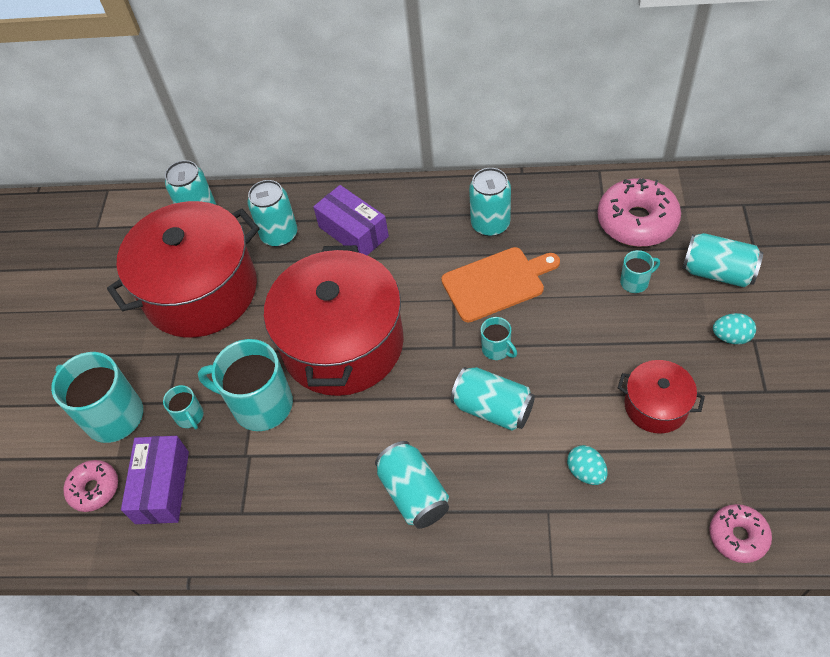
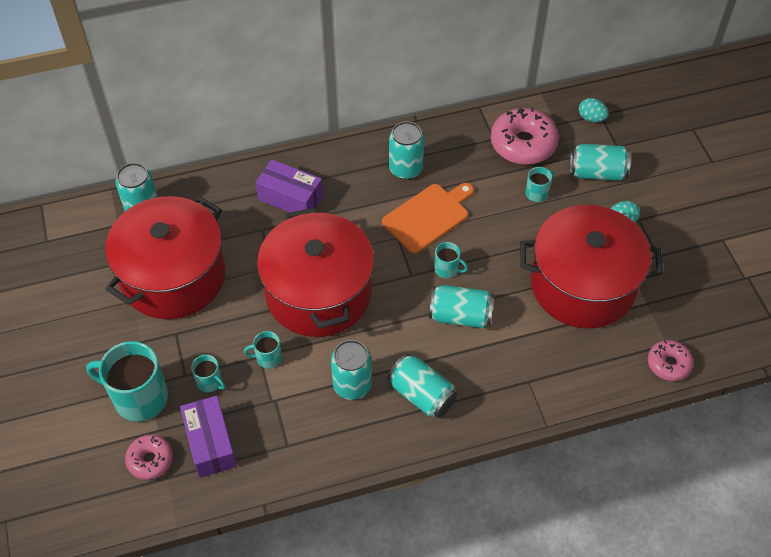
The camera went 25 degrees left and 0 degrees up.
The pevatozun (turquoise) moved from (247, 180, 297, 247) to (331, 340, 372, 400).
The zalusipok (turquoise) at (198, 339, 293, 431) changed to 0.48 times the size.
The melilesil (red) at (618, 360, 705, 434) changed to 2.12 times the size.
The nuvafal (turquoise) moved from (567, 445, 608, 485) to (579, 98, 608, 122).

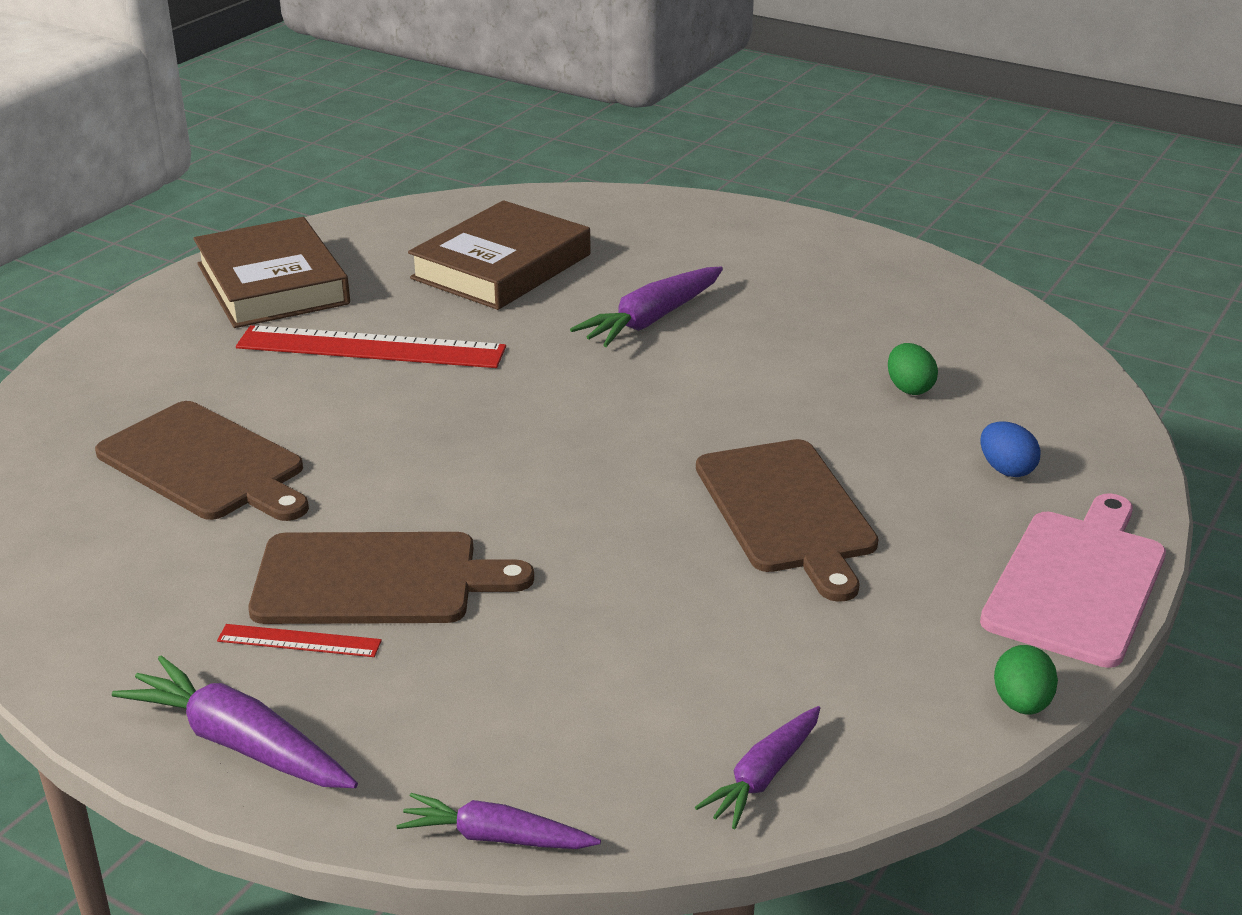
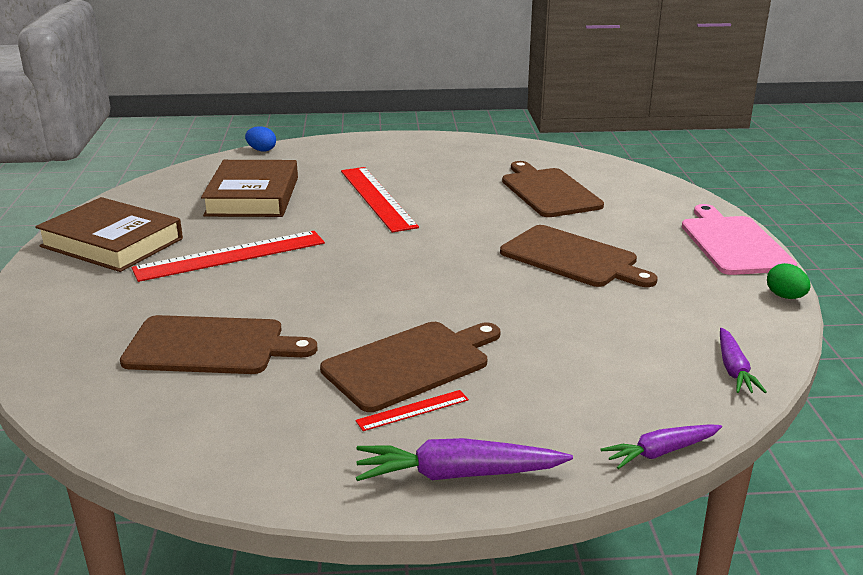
The camera went 35 degrees left and 5 degrees down.
The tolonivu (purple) at (570, 267, 723, 347) was replaced by the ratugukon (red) at (341, 167, 419, 233).
The nuvafal (green) at (888, 343, 938, 395) was replaced by the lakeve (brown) at (502, 161, 604, 217).
The nuvafal (blue) moved from (981, 421, 1040, 477) to (245, 126, 276, 152).

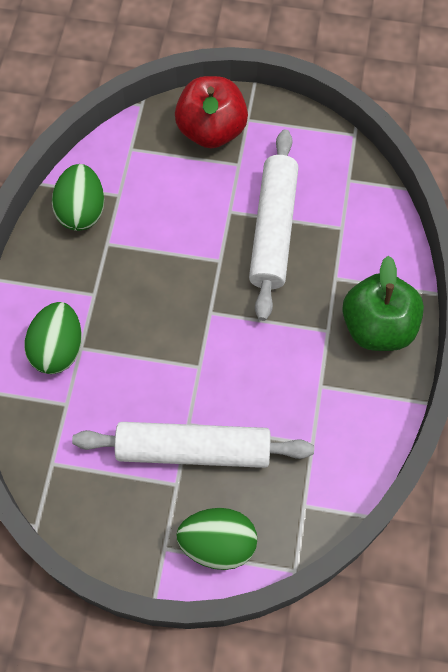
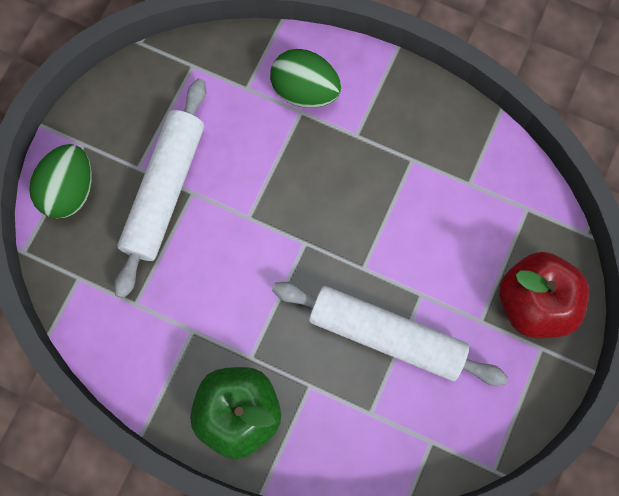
The camera went 105 degrees right and 10 degrees up.
The nuvafal (green) at (52, 164, 104, 231) disappeared.

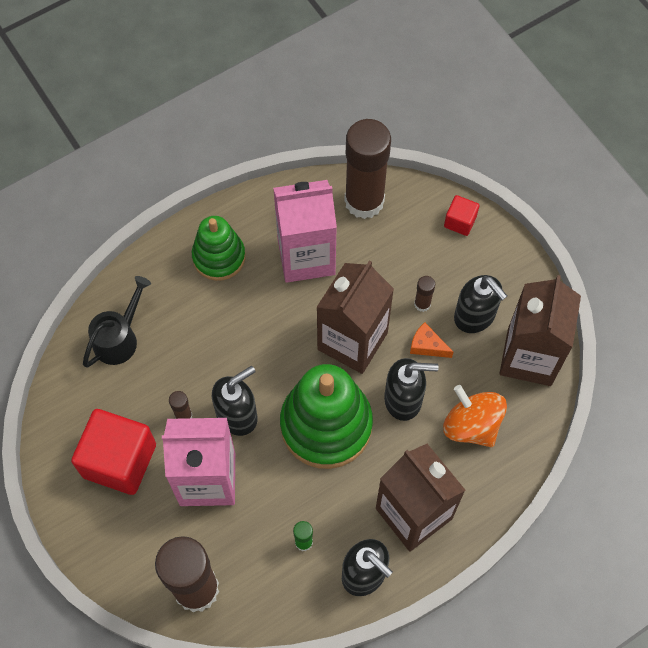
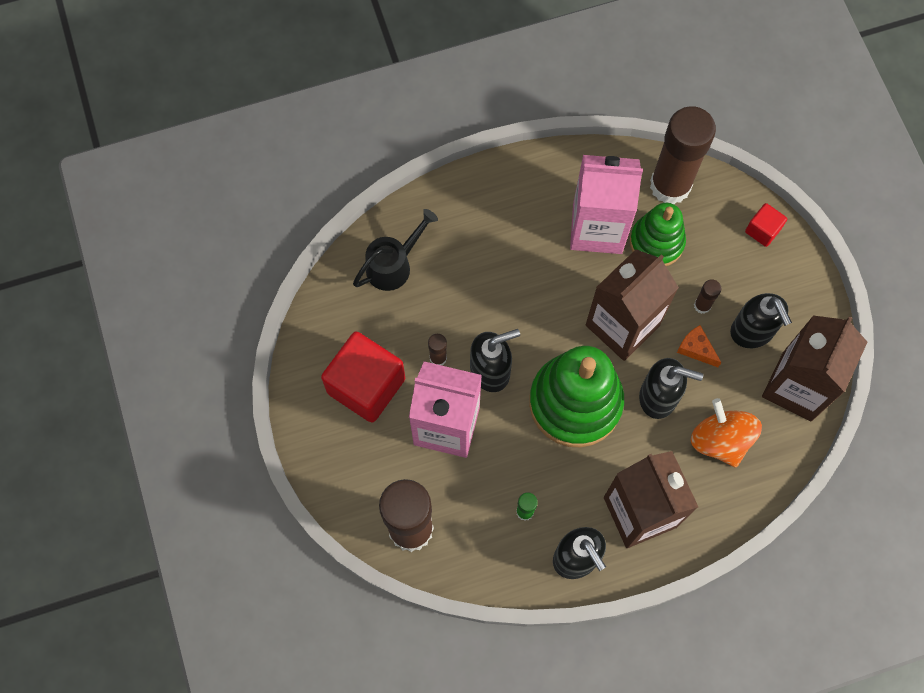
The camera went 15 degrees right and 5 degrees up.
The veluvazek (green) moved from (192, 216, 245, 281) to (630, 203, 686, 266).

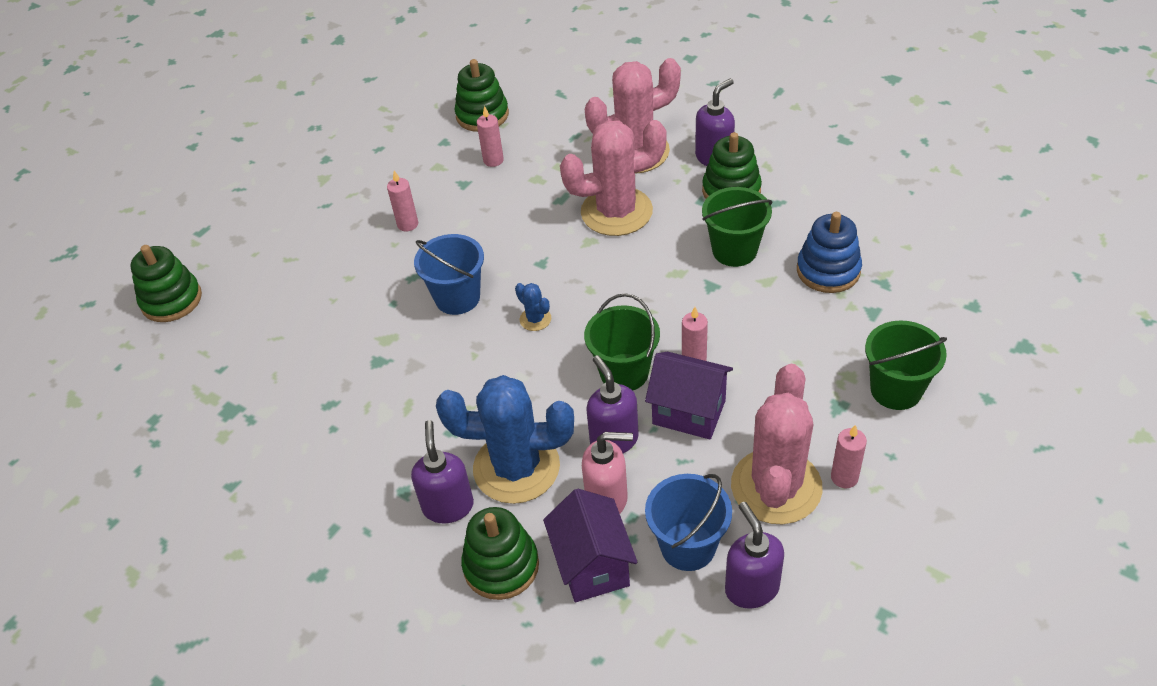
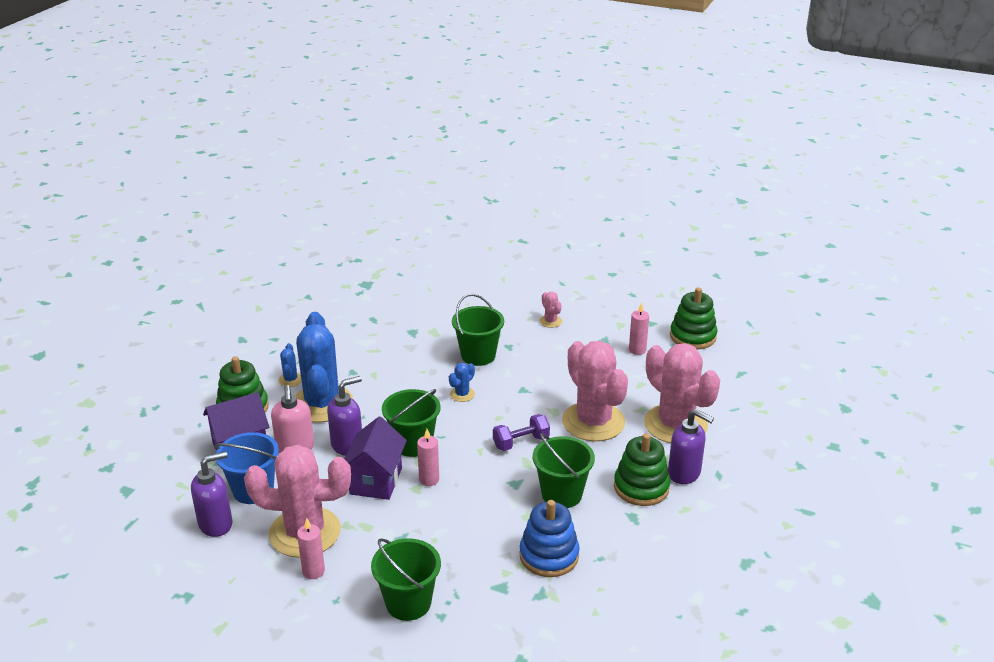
The camera went 75 degrees right and 15 degrees down.
The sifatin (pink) at (387, 171, 418, 232) was replaced by the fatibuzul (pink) at (539, 292, 562, 328).
The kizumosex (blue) at (414, 234, 484, 315) became the kizumosex (green) at (452, 294, 504, 366).
The veluvazek (green) at (130, 245, 202, 322) disappeared.
The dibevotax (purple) at (411, 420, 474, 524) was replaced by the fatibuzul (blue) at (278, 343, 302, 387).
The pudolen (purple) at (493, 414, 550, 451) appeared.

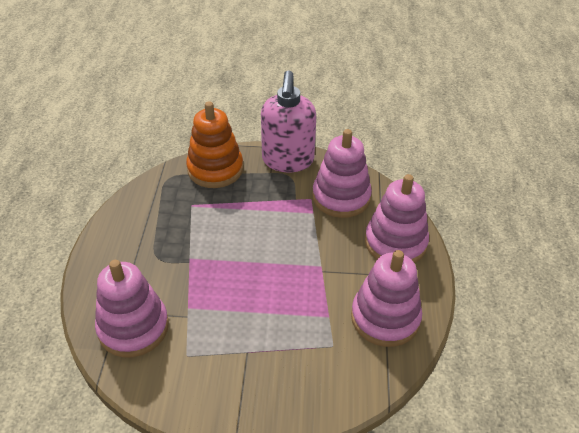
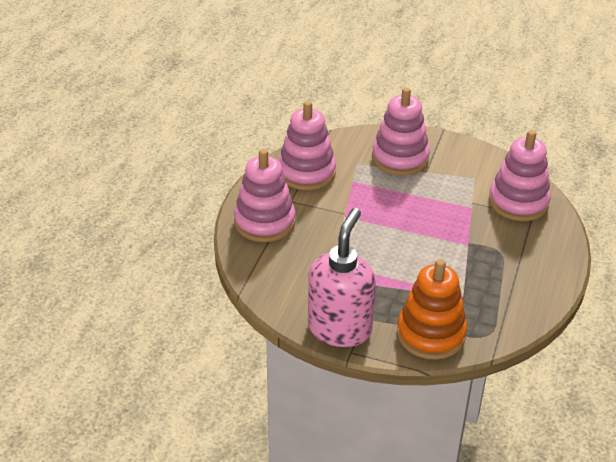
The camera went 165 degrees left and 5 degrees down.
The veluvazek (pink) moved from (312, 129, 372, 218) to (372, 87, 430, 176).

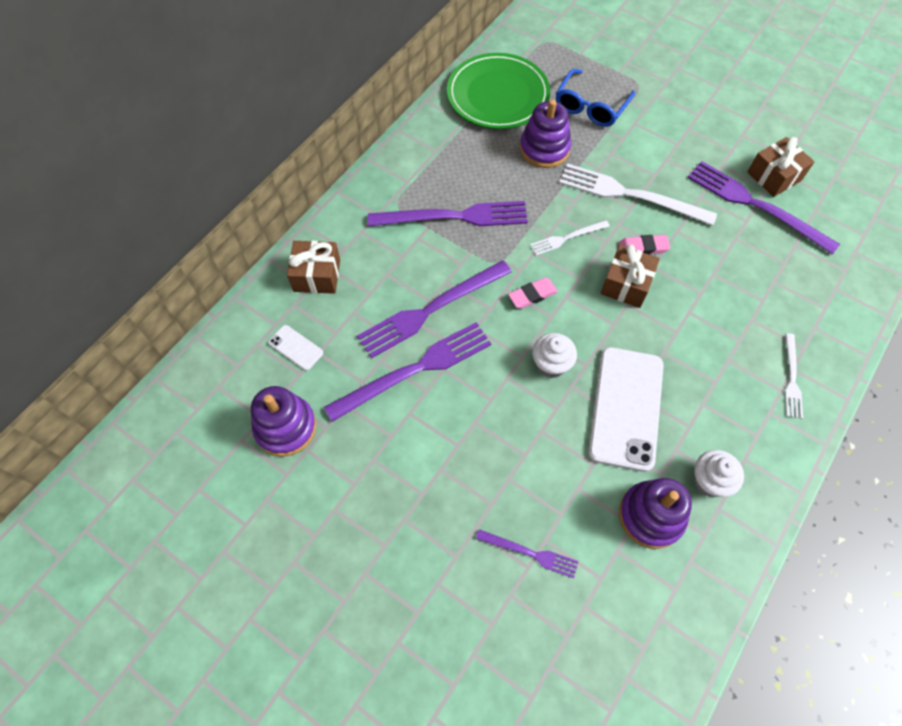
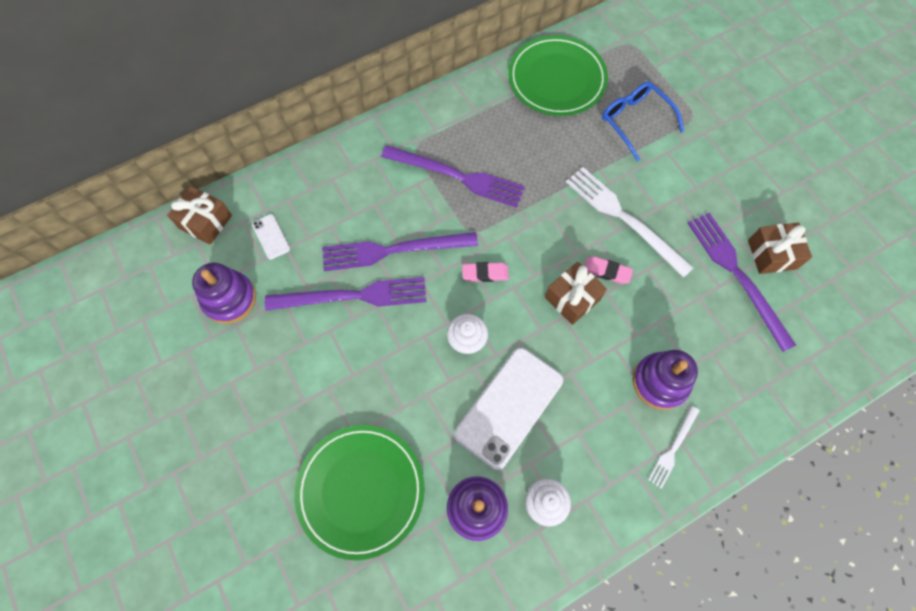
The camera went 25 degrees right and 5 degrees up.
The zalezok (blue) at (556, 69, 635, 127) turned 90 degrees clockwise.
The veluvazek (purple) moved from (520, 99, 571, 168) to (633, 350, 698, 410).
The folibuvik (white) at (530, 220, 610, 256) disappeared.
The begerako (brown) moved from (287, 241, 340, 294) to (167, 186, 232, 245).
The folibuvik (purple) at (476, 529, 579, 578) was replaced by the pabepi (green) at (295, 425, 425, 560).

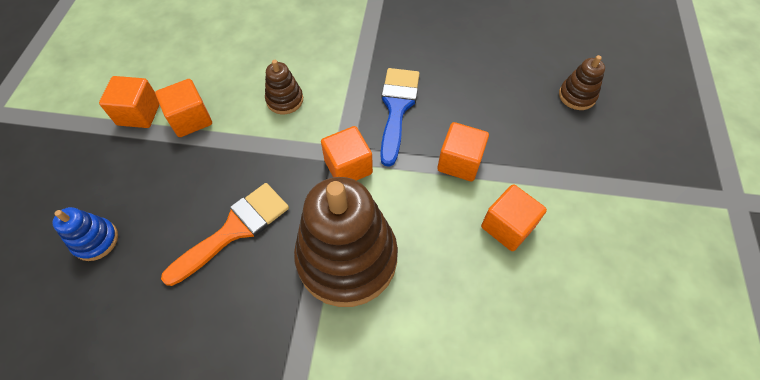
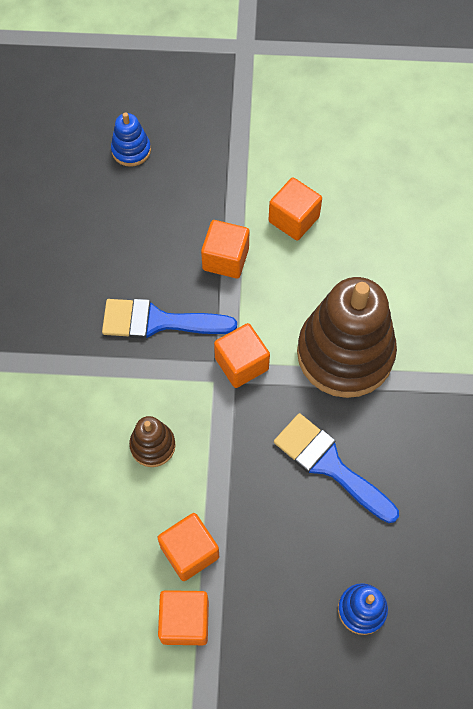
The camera went 95 degrees left and 5 degrees up.
The veluvazek (brown) at (559, 55, 605, 110) became the veluvazek (blue) at (111, 112, 151, 167).
The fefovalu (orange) at (161, 183, 289, 286) became the fefovalu (blue) at (274, 413, 399, 523).

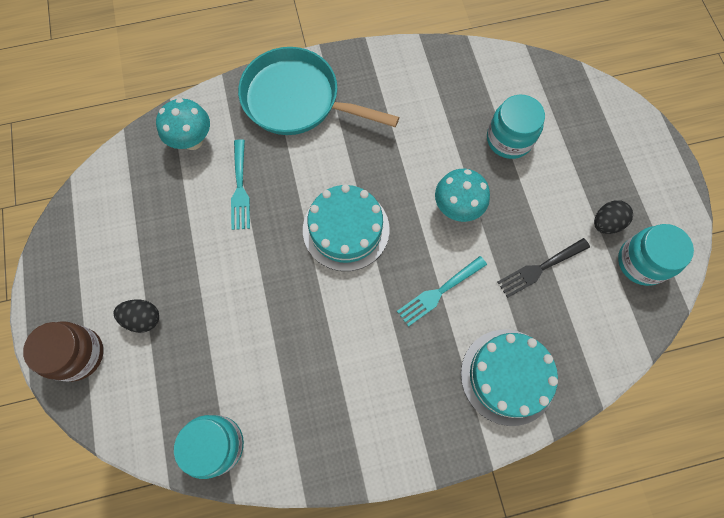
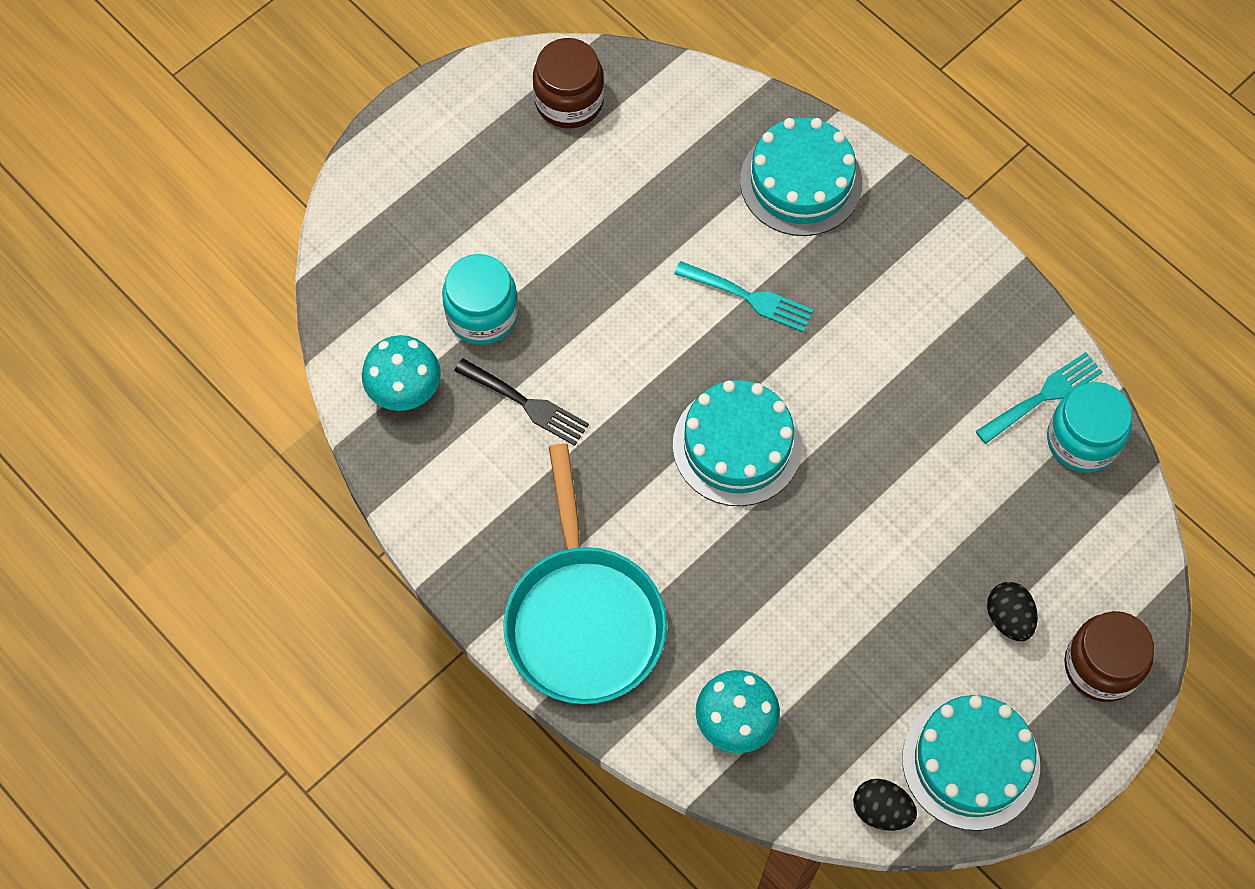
The camera went 120 degrees left and 5 degrees down.
The folibuvik (turquoise) moved from (231, 139, 250, 230) to (976, 352, 1103, 444).
The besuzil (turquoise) moved from (435, 169, 490, 222) to (362, 335, 441, 411).
The nuvafal (black) moved from (594, 200, 633, 234) to (853, 779, 917, 831).
The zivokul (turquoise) at (618, 224, 694, 286) became the zivokul (brown) at (533, 38, 604, 129).
The folibuvik (black) moved from (497, 238, 590, 298) to (454, 358, 589, 446).
The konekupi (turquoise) at (902, 694, 1040, 831) appeared.

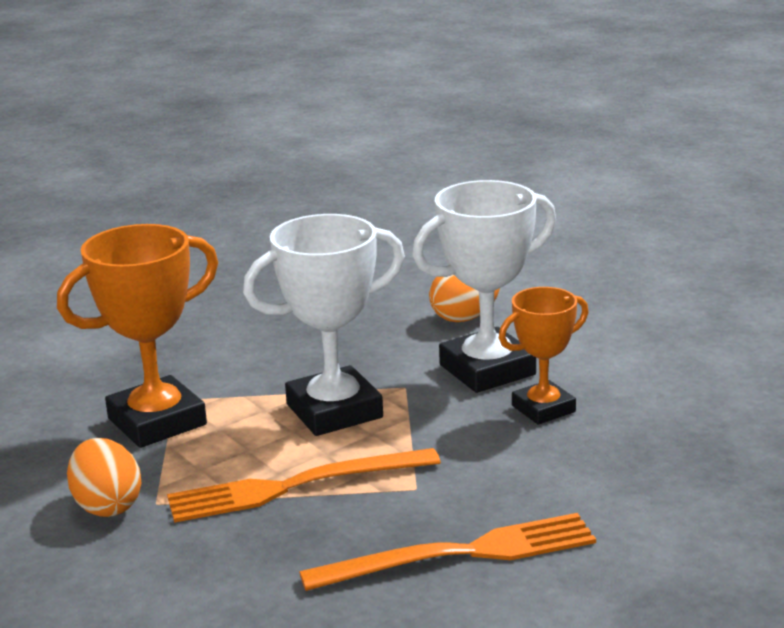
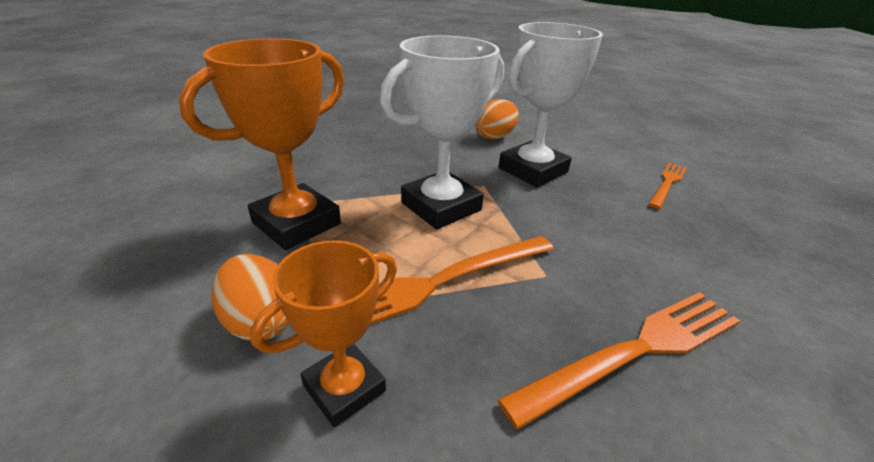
The camera went 15 degrees left and 10 degrees up.
The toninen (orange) moved from (499, 287, 589, 425) to (250, 240, 397, 427).
The folibuvik (orange) at (648, 163, 687, 209) appeared.

